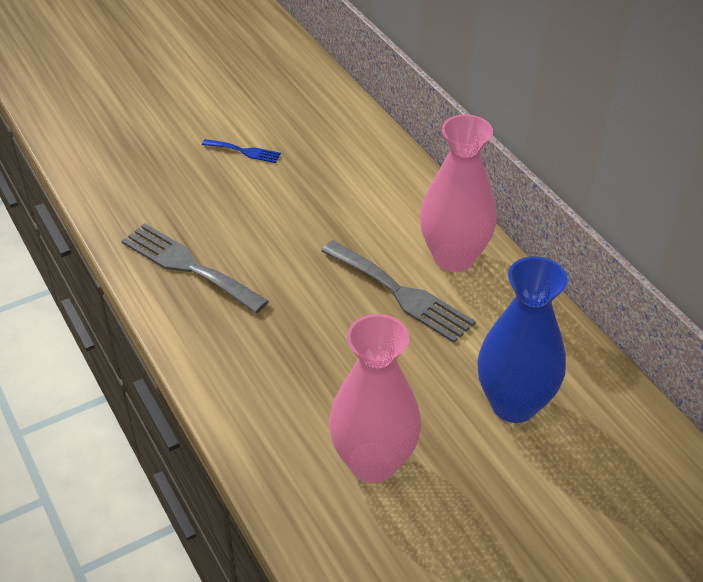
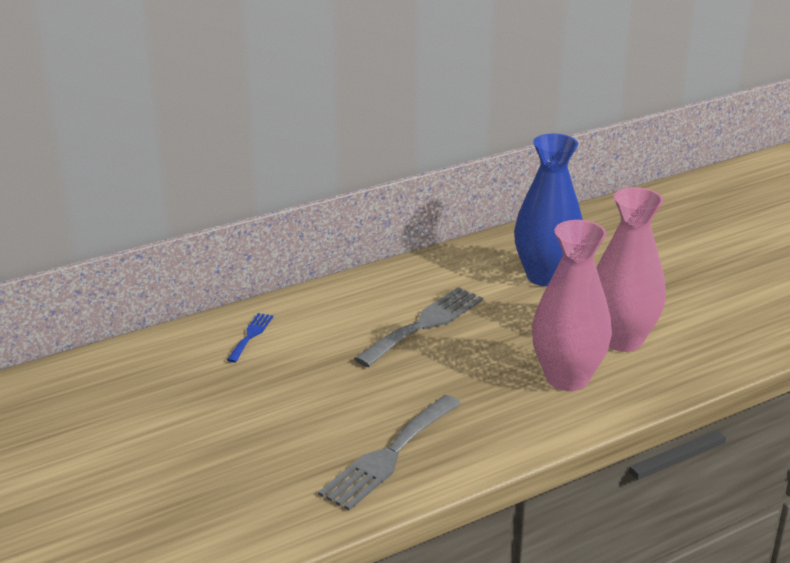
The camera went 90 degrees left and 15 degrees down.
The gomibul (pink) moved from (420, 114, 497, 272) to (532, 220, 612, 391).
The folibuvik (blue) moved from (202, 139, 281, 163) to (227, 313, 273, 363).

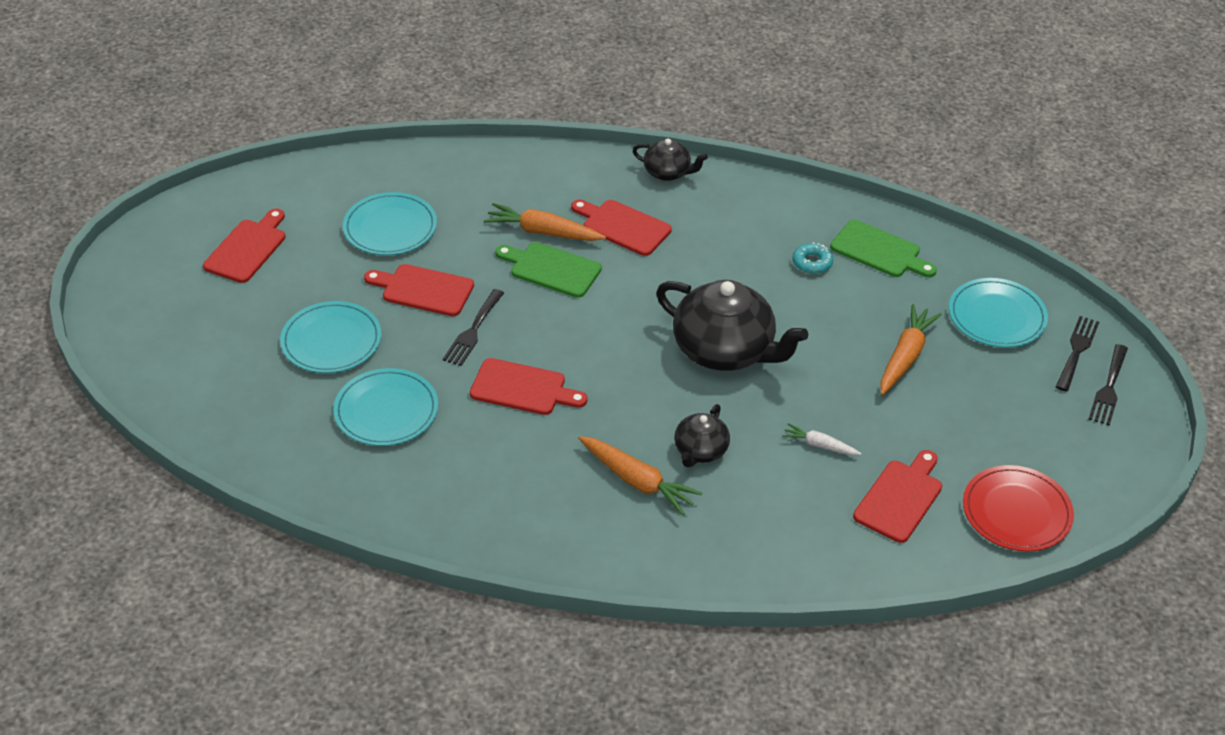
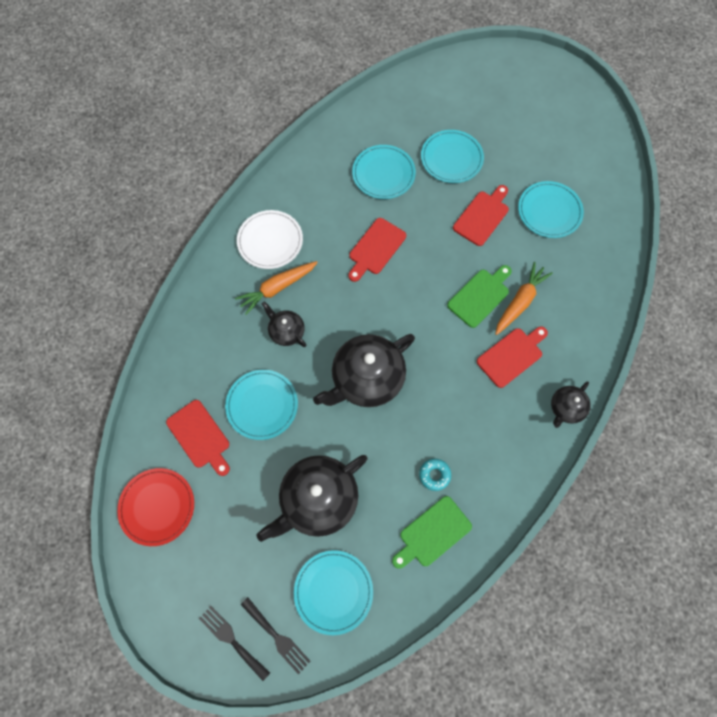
The camera went 110 degrees right and 25 degrees up.
The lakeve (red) at (203, 209, 285, 283) disappeared.
The folibuvik (black) at (443, 289, 504, 366) disappeared.
The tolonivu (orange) at (880, 304, 942, 395) was replaced by the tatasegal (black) at (256, 455, 367, 542).
The tolonivu (white) at (782, 423, 862, 455) was replaced by the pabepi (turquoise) at (225, 370, 298, 440).
The pabepi (white) at (237, 210, 303, 269) appeared.

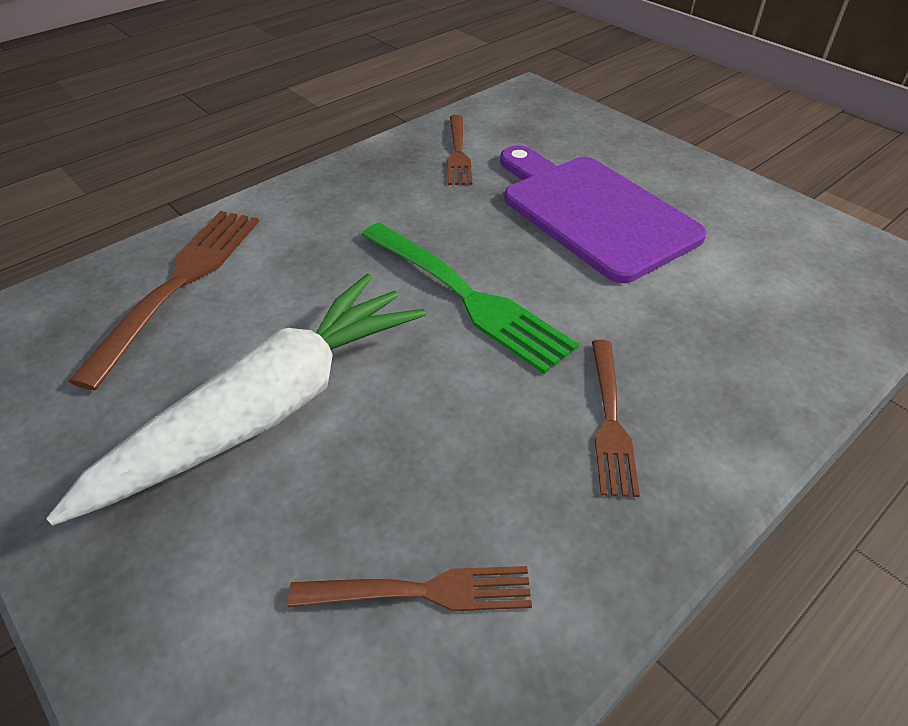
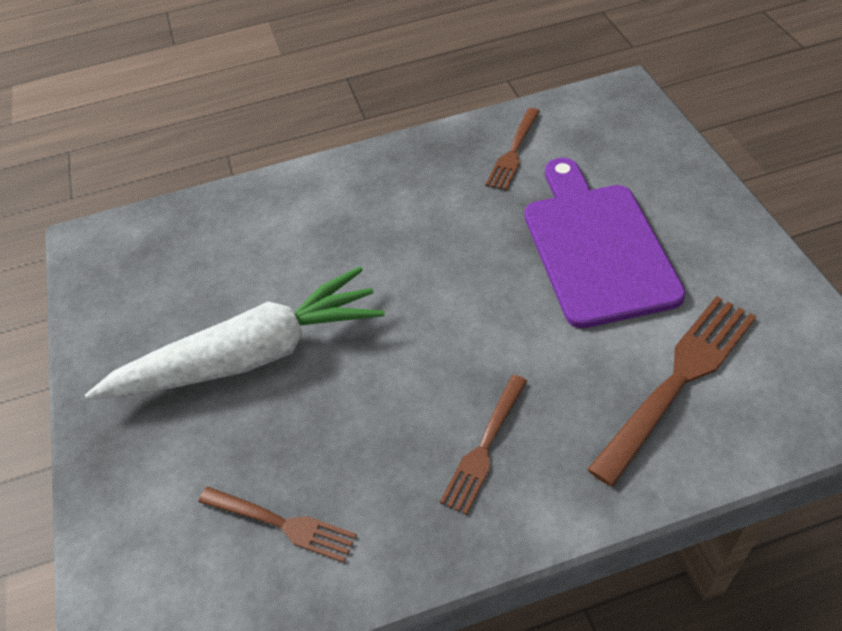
The camera went 30 degrees right and 5 degrees up.
The folibuvik (brown) moved from (68, 211, 259, 390) to (587, 296, 756, 487).
The folibuvik (green) at (362, 223, 579, 374) disappeared.

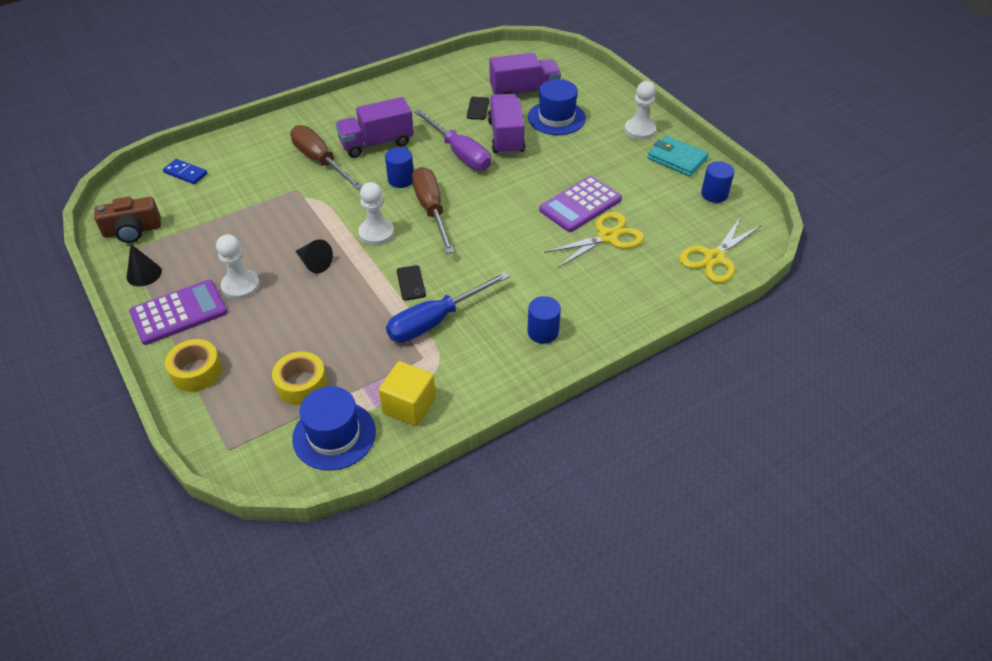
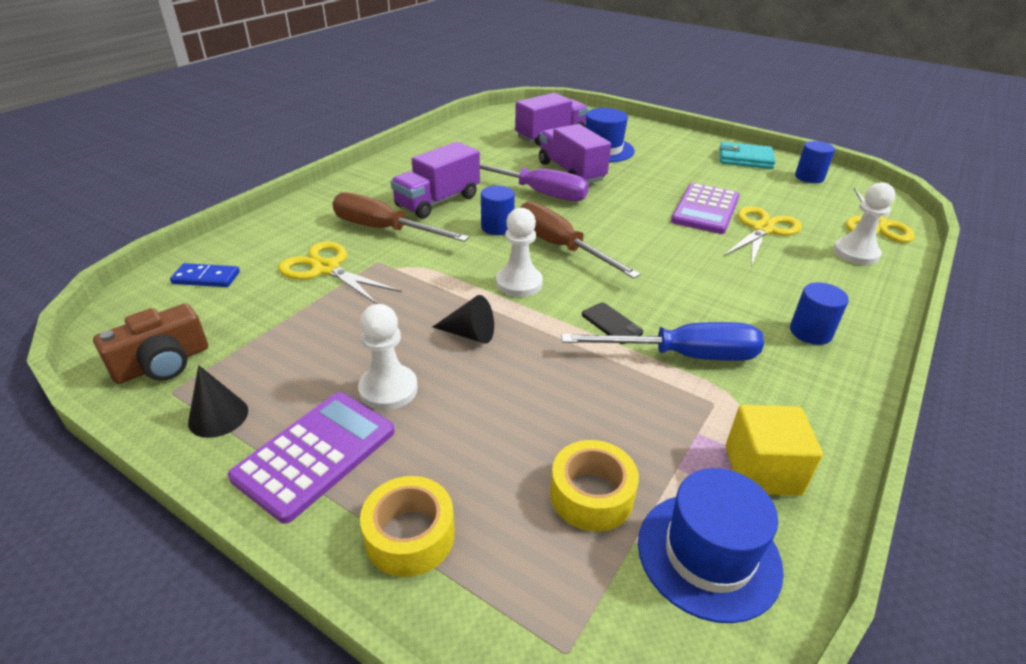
The camera went 25 degrees left and 10 degrees down.
The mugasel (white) moved from (625, 81, 656, 140) to (833, 182, 896, 265).
The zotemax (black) at (467, 97, 489, 120) disappeared.
The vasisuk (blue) at (386, 272, 510, 343) turned 120 degrees counterclockwise.
The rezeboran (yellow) at (278, 242, 402, 304) appeared.

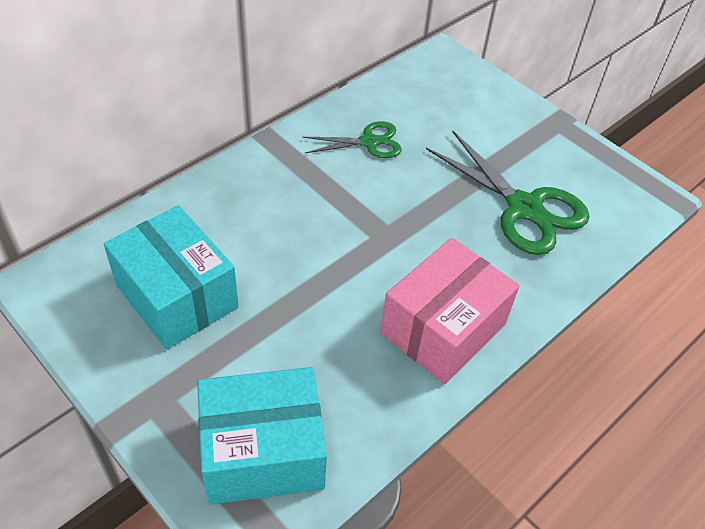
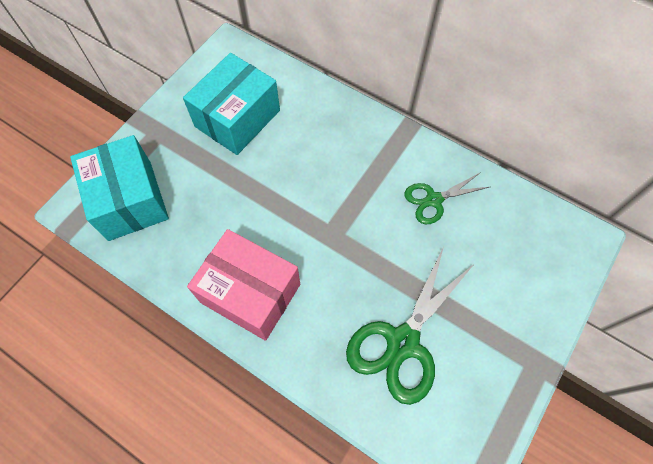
The camera went 80 degrees right and 15 degrees up.
The rezeboran (green) at (302, 121, 402, 158) turned 90 degrees clockwise.

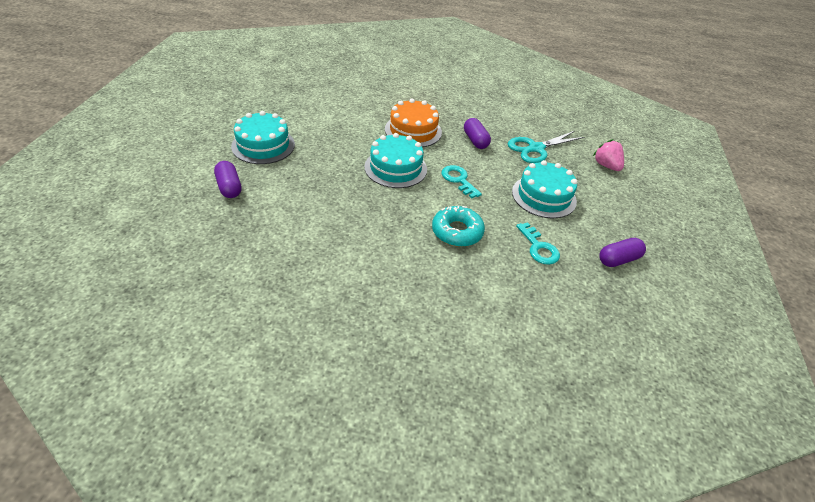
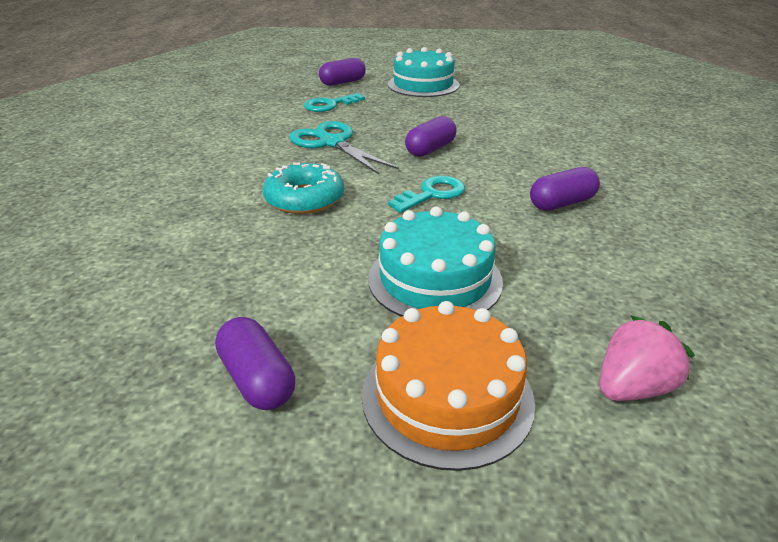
The camera went 85 degrees right and 10 degrees down.
The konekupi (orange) moved from (385, 99, 442, 147) to (362, 301, 535, 471).
The rezeboran (turquoise) moved from (508, 131, 584, 163) to (289, 121, 399, 174).
The konekupi (turquoise) at (364, 133, 427, 188) was replaced by the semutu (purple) at (405, 116, 457, 157).
The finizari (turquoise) moved from (516, 222, 560, 265) to (304, 93, 365, 112).

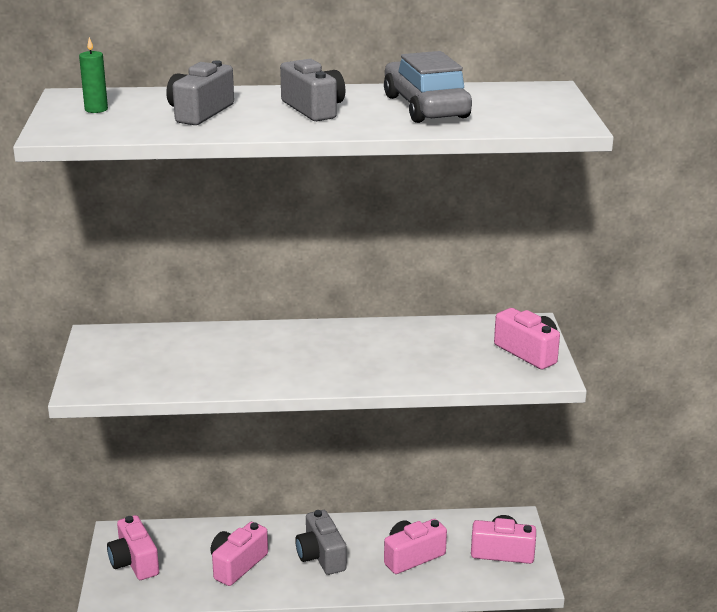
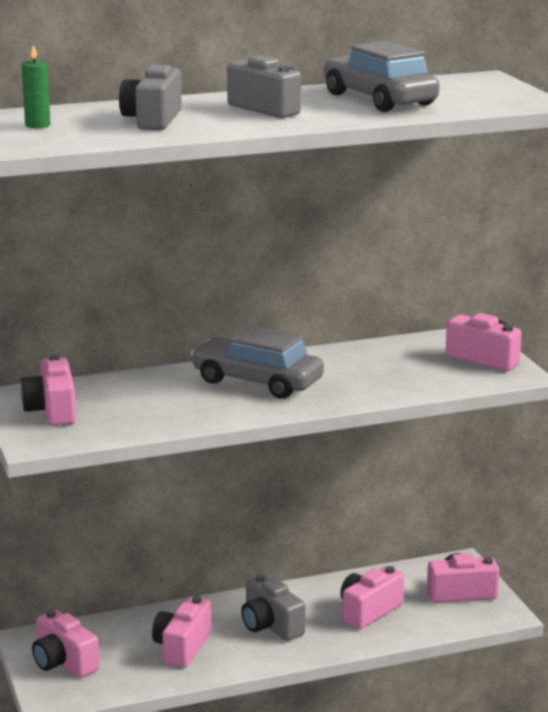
The camera went 15 degrees left and 5 degrees down.
The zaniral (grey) at (191, 325, 324, 399) appeared.
The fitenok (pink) at (20, 355, 76, 426) appeared.

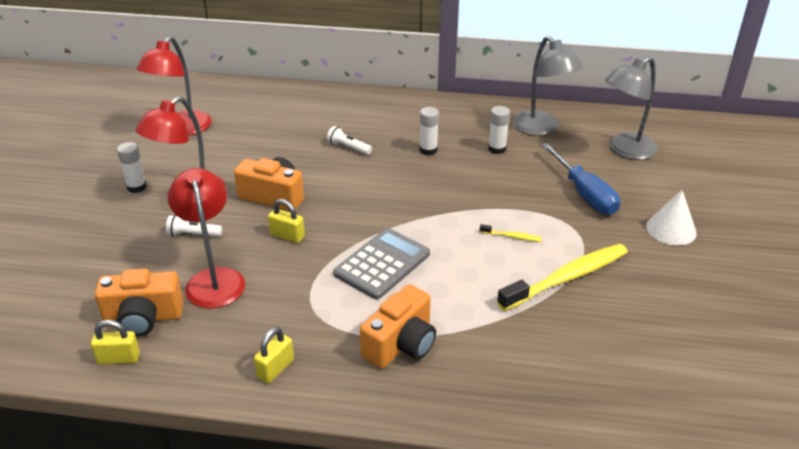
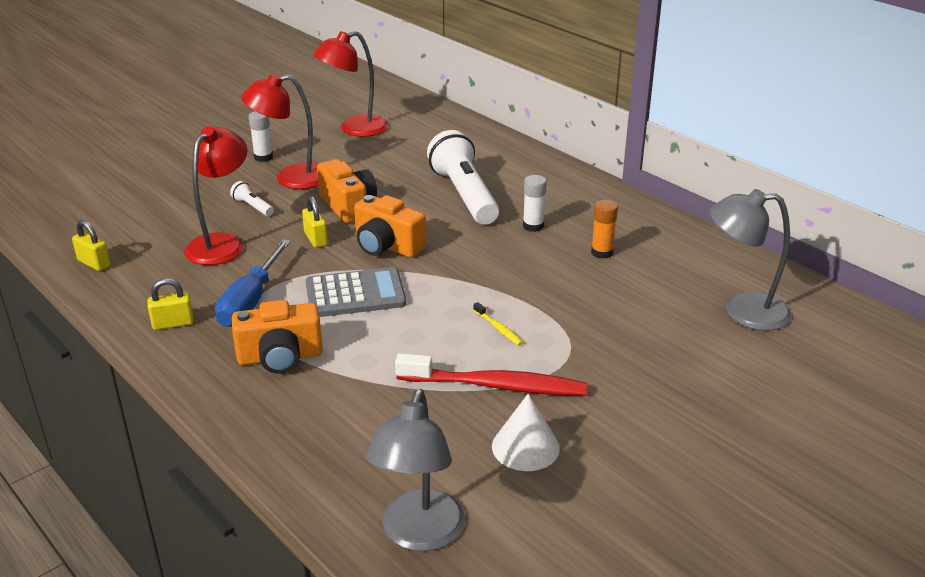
The camera went 40 degrees right and 5 degrees down.
The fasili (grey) moved from (513, 36, 583, 136) to (366, 389, 465, 551).
The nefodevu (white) at (488, 106, 510, 154) became the nefodevu (orange) at (591, 200, 618, 259).
The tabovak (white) at (327, 126, 372, 155) changed to 2.38 times the size.
The vasisuk (blue) moved from (541, 143, 620, 215) to (215, 239, 291, 327).
The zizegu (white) moved from (646, 190, 697, 246) to (492, 394, 560, 471).
The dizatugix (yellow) at (497, 244, 628, 311) became the dizatugix (red) at (395, 353, 587, 396).
The fitenok (orange) moved from (95, 269, 184, 337) to (354, 195, 426, 258).

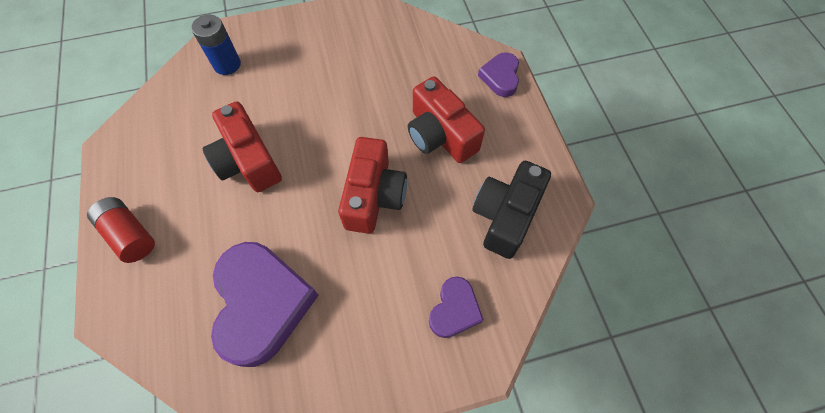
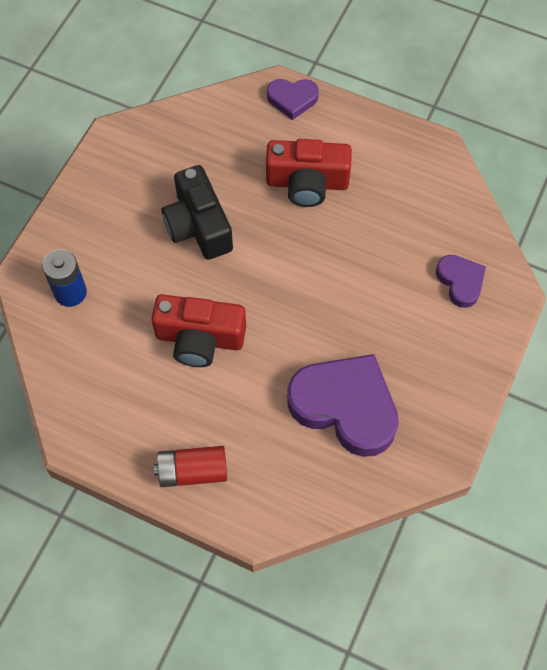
The camera went 50 degrees left and 0 degrees up.
The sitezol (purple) at (478, 52, 519, 97) turned 45 degrees counterclockwise.
The fitenok (red) at (338, 137, 407, 234) disappeared.
The fitenok (black) moved from (472, 161, 551, 259) to (162, 165, 233, 260).

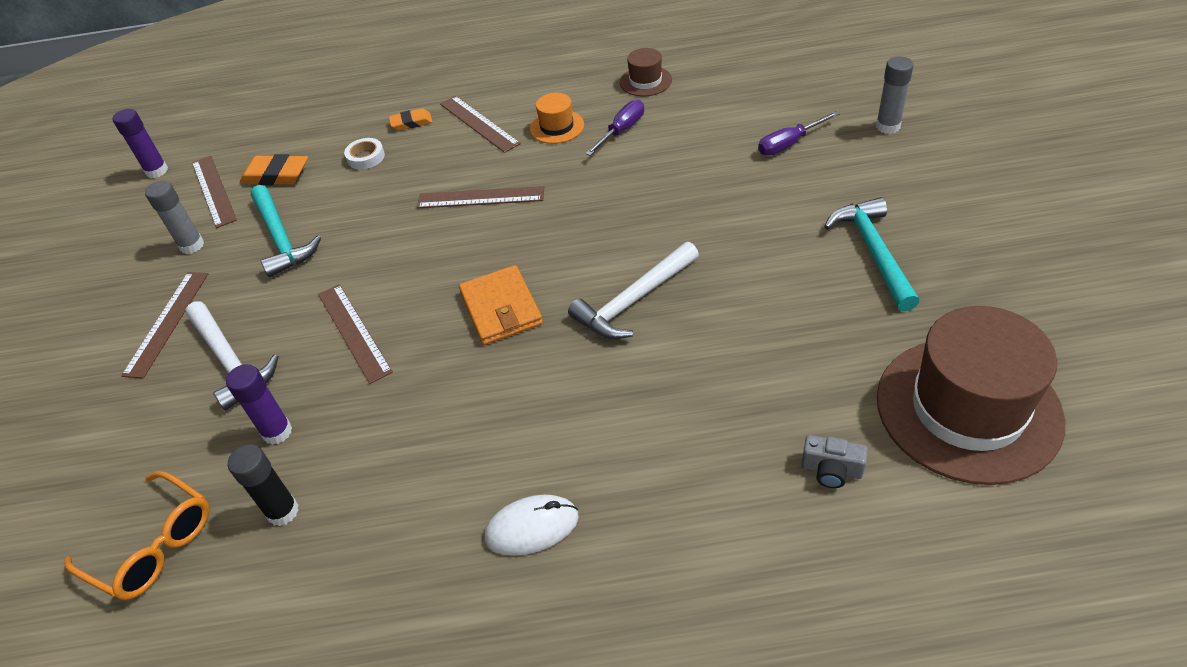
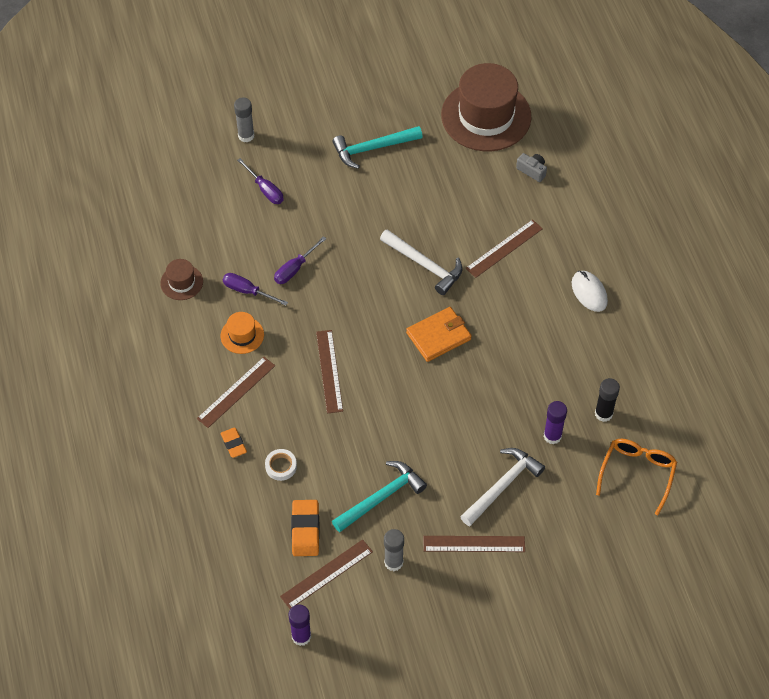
The camera went 105 degrees left and 10 degrees up.
The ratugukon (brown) moved from (318, 284, 393, 384) to (466, 219, 543, 278).
The fitenok (grey) at (801, 435, 868, 488) turned 60 degrees counterclockwise.
The vasisuk (purple) at (274, 236, 326, 284) appeared.

